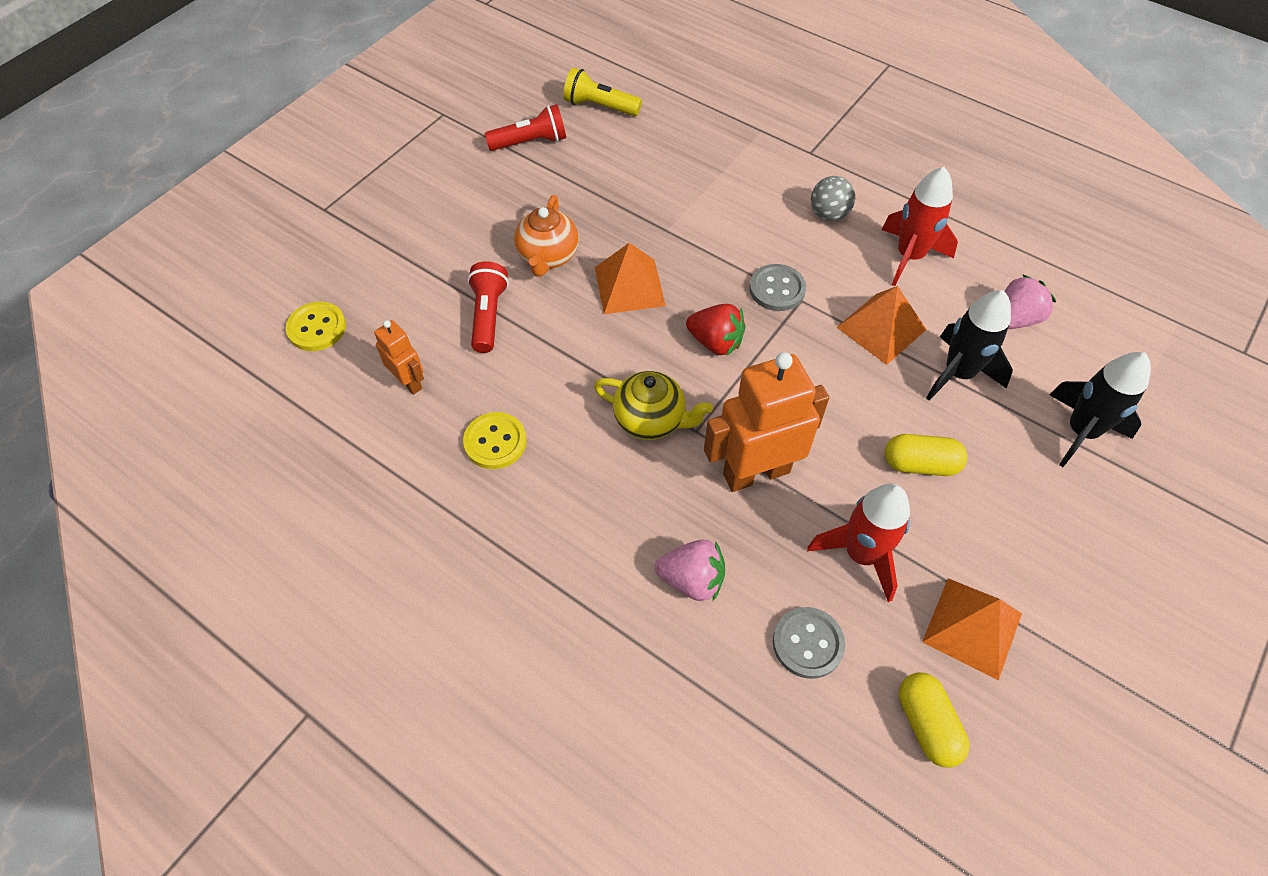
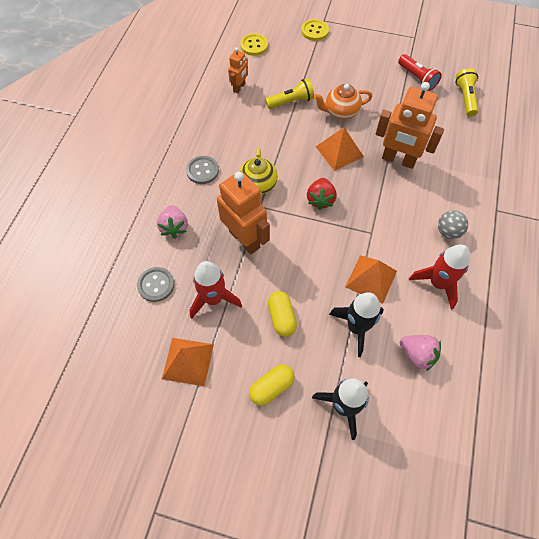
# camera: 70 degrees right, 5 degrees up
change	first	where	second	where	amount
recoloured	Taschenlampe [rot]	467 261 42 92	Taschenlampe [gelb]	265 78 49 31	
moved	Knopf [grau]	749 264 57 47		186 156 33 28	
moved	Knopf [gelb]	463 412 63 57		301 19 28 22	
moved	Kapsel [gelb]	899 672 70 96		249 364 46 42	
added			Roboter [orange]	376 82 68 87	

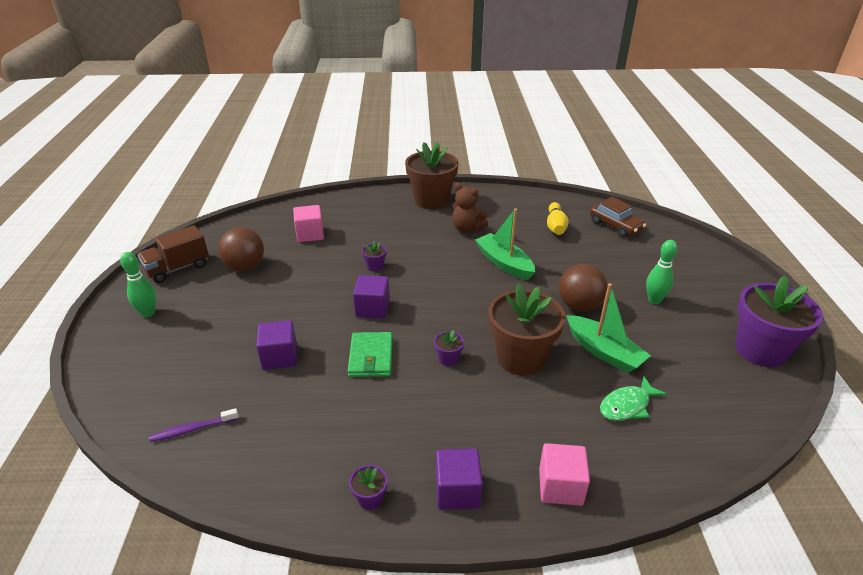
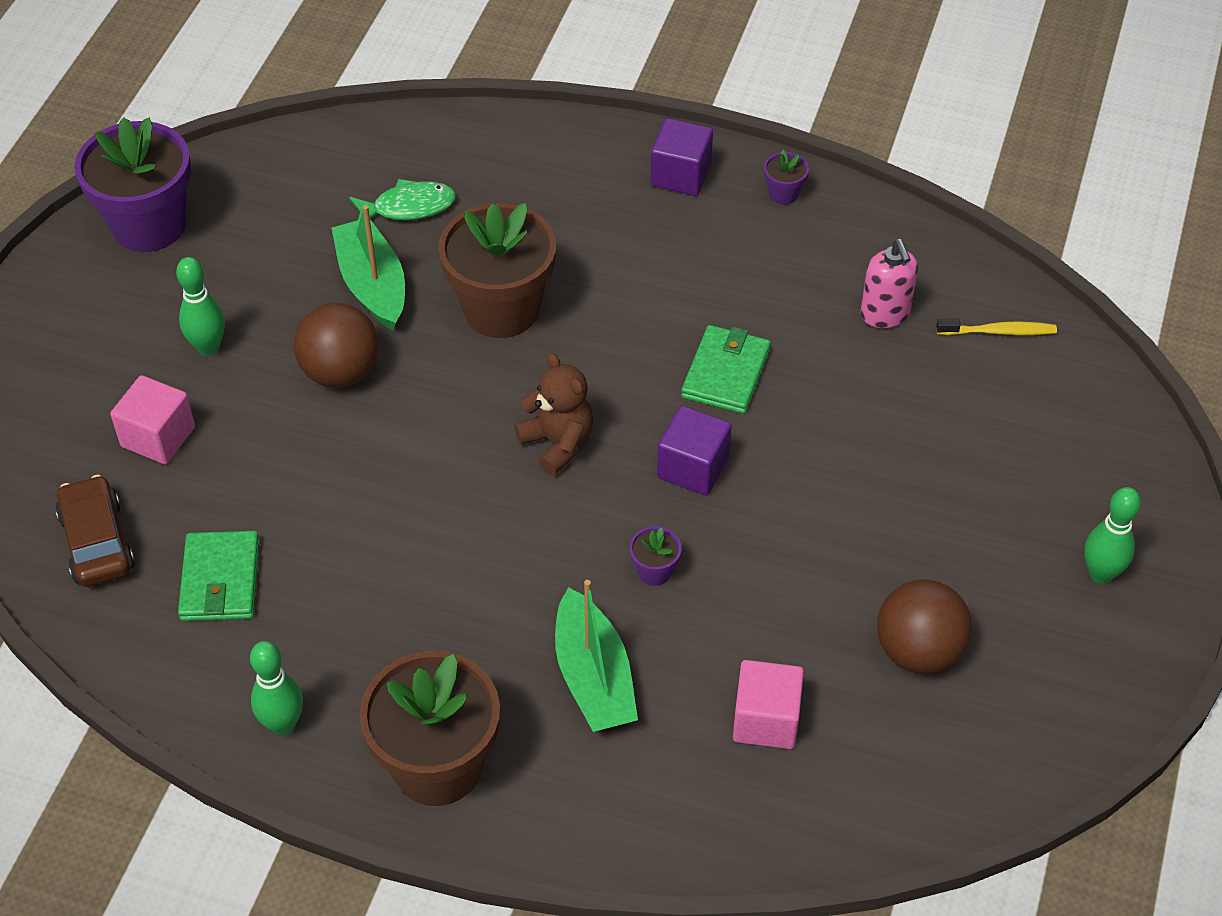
# camera: 160 degrees left, 15 degrees up
change	first	where	second	where	amount
moved	Teddybär [braun]	452 183 36 50		514 353 79 123	
replaced	Bowlingkegel [gelb]	547 202 22 33	Geldbörse [grün]	178 531 81 90	
moved	Boot [grün]	475 208 60 72		555 580 83 152	
removed	Lastwagen [braun]	137 225 72 58			
removed	Kubus [lila]	256 320 41 50			
removed	Blumentopf [lila]	434 330 30 36			
recoloured	Zahnbürste [lila]	149 408 89 34	Zahnbürste [gelb]	936 319 121 16	
moved	Kubus [rosa]	539 443 51 63		110 375 85 89	
added			Seifenspender [rosa]	861 239 57 89	
added			Bowlingkegel [grün]	250 641 53 94	

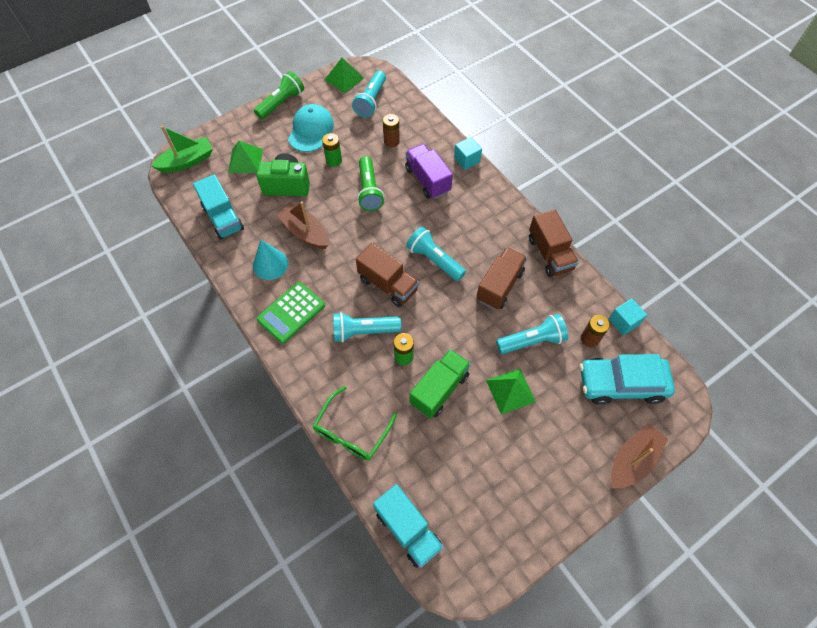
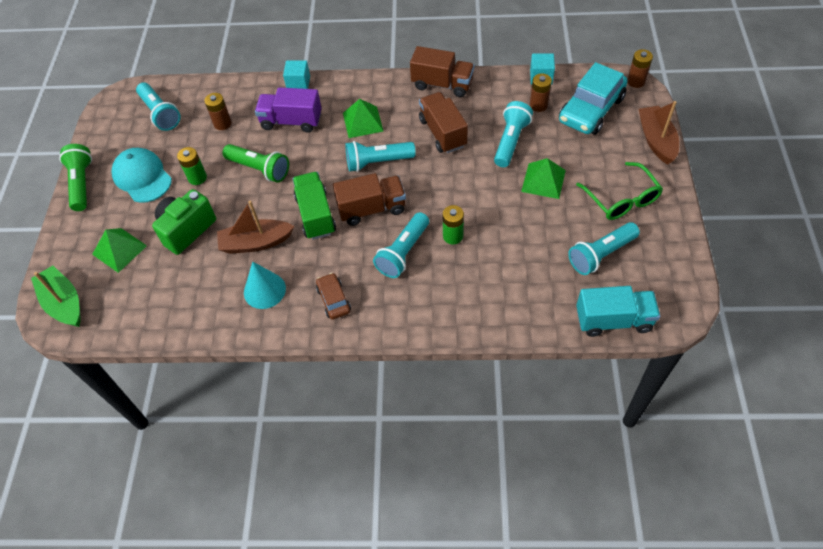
# camera: 50 degrees left, 5 degrees down
change	first	where	second	where	amount
moved	Pyramide [grün]	324 58 40 35		343 99 40 39	
turned	Boot [grün]	151 126 62 47		31 265 50 62	45 degrees counterclockwise
removed	Lastwagen [türkis]	193 174 51 66			
replaced	Taschenrechner [grün]	257 282 68 62	Auto [braun]	316 273 35 47	
moved	Lastwagen [grün]	410 349 61 70		293 172 43 68	
moved	Brille [grün]	313 386 84 75		576 162 87 58	
added			Batterie [braun]	627 49 26 39	
added			Taschenlampe [türkis]	568 222 72 53	

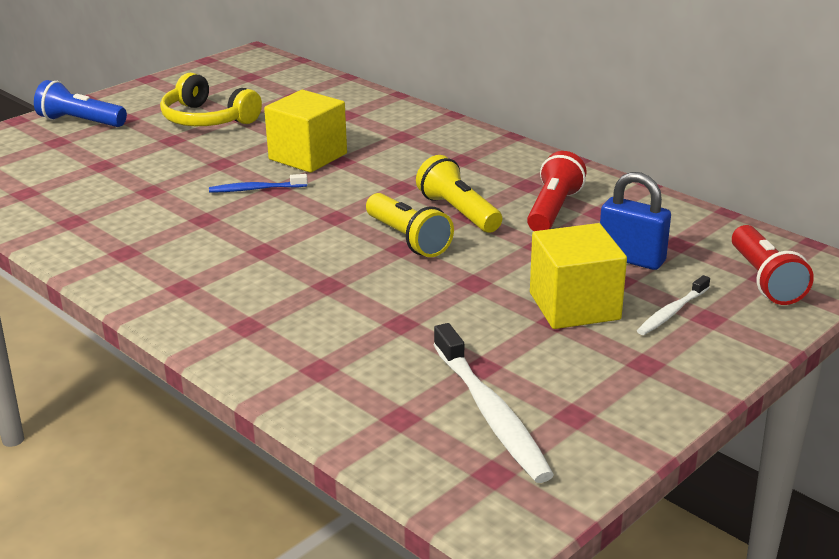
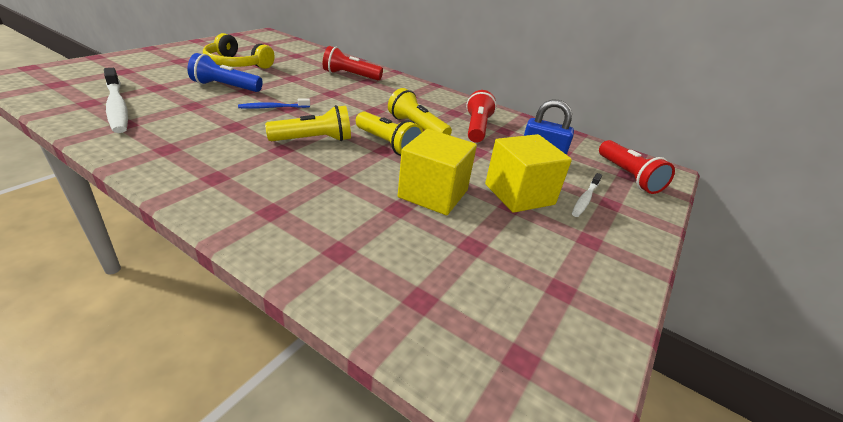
# camera: 15 degrees left, 5 degrees up
change	first	where	second	where	amount
moved	Taschenlampe [blau]	34 80 93 47		188 53 75 39	
moved	Kubus [gelb]	264 90 83 83		398 129 79 86	
moved	Zahnbürste [weiß]	433 323 121 160		104 68 24 65	
added			Taschenlampe [rot]	323 46 60 34	
added			Taschenlampe [gelb]	265 105 86 36	

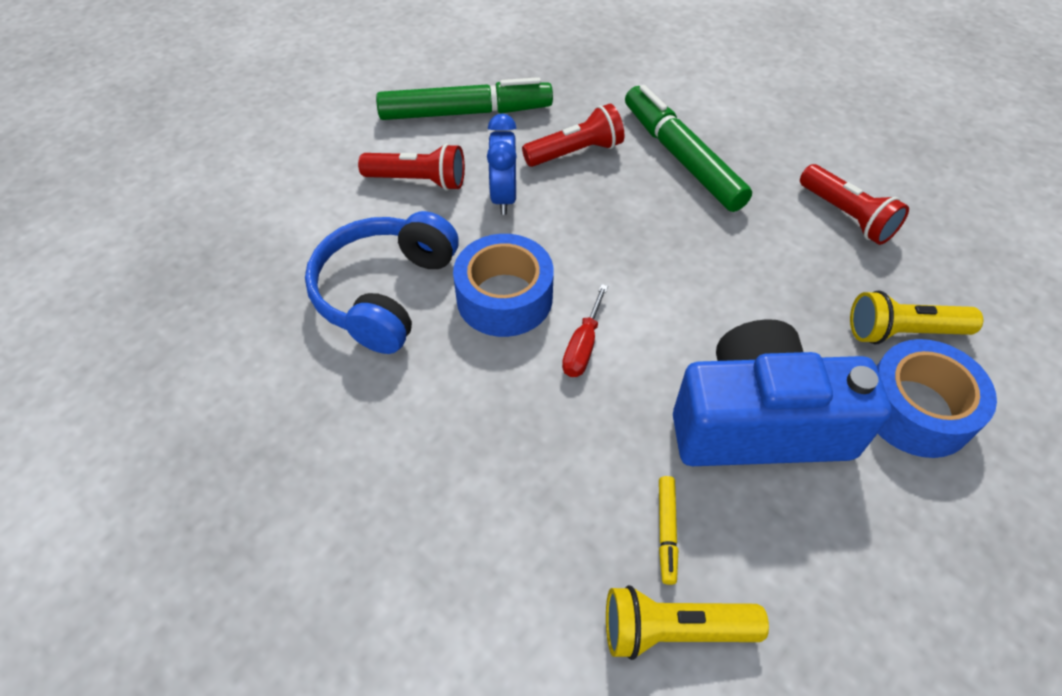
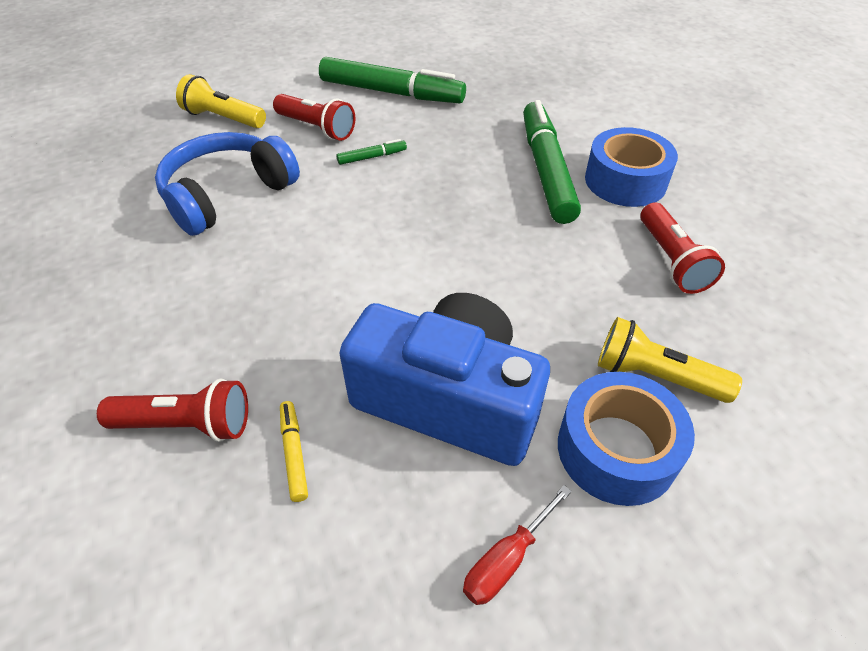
# camera: 25 degrees right, 5 degrees down
change	first	where	second	where	amount
moved	Taschenlampe [rot]	522 104 102 63		97 379 151 63	
replaced	Wecker [blau]	487 114 30 101	Filzstift [grün]	337 139 70 26	
moved	Klebeband [blau]	453 234 101 103		585 127 93 80	
moved	Schraubenzieher [rot]	562 284 46 93		463 485 109 120	
turned	Filzstift [gelb]	659 476 19 109		280 401 28 101	135 degrees clockwise
moved	Taschenlampe [gelb]	606 585 163 75		176 74 90 54	

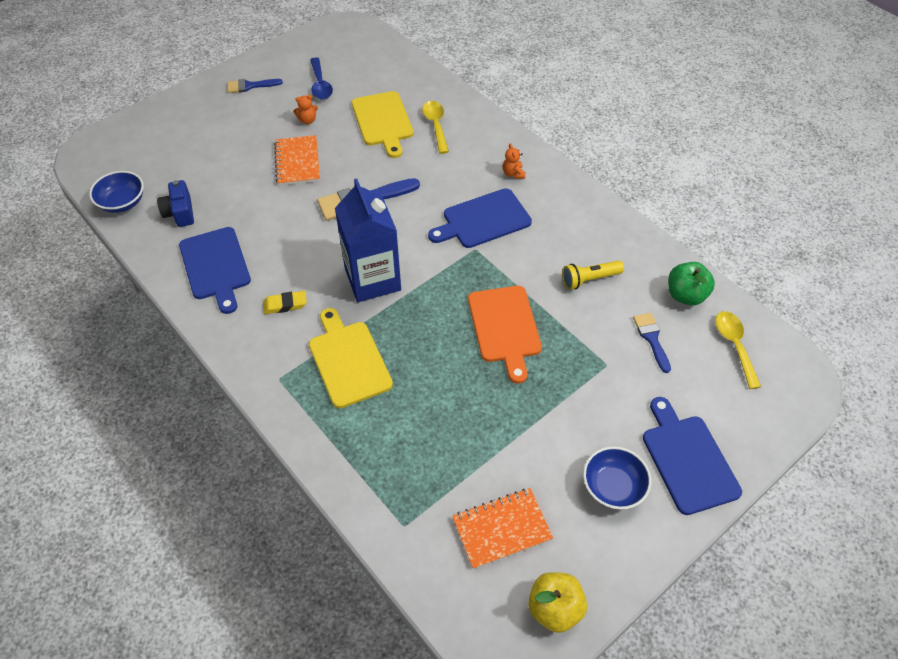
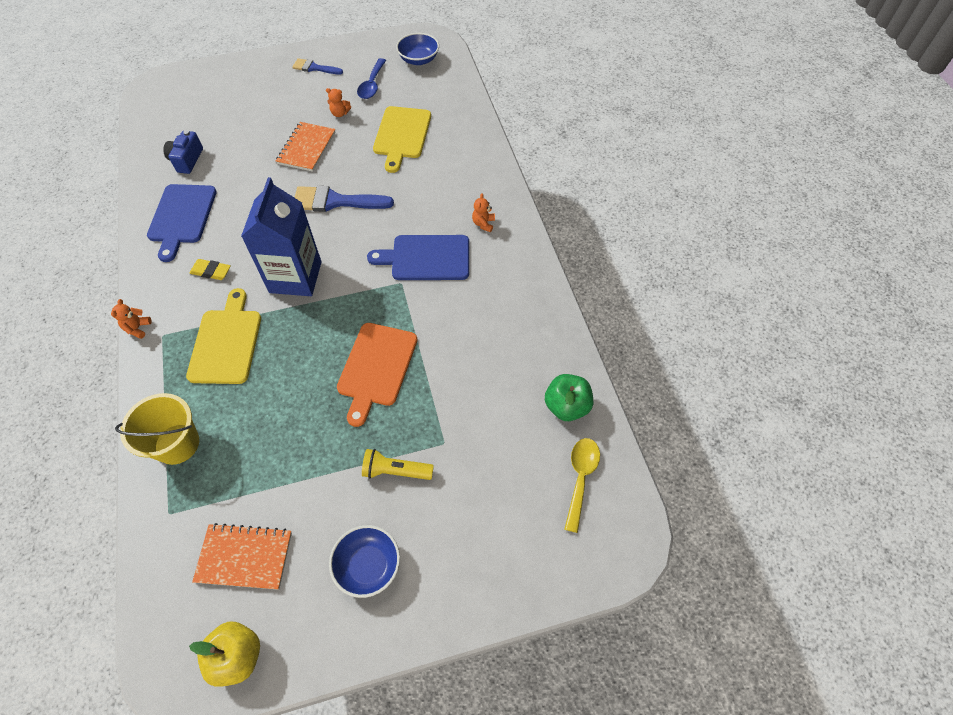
# camera: 25 degrees right, 5 degrees up
change	first	where	second	where	amount
removed	Löffel [gelb]	422 101 27 53			
moved	Schüssel [blau]	89 171 55 42		396 33 43 32	
moved	Taschenlampe [gelb]	562 260 62 30		362 449 72 31	
removed	Pinsel [blau]	633 313 38 60			
removed	Schneidebrett [blau]	643 397 99 118			
added			Teddybär [orange]	111 299 41 40	
added			Eimer [gelb]	115 393 84 72	

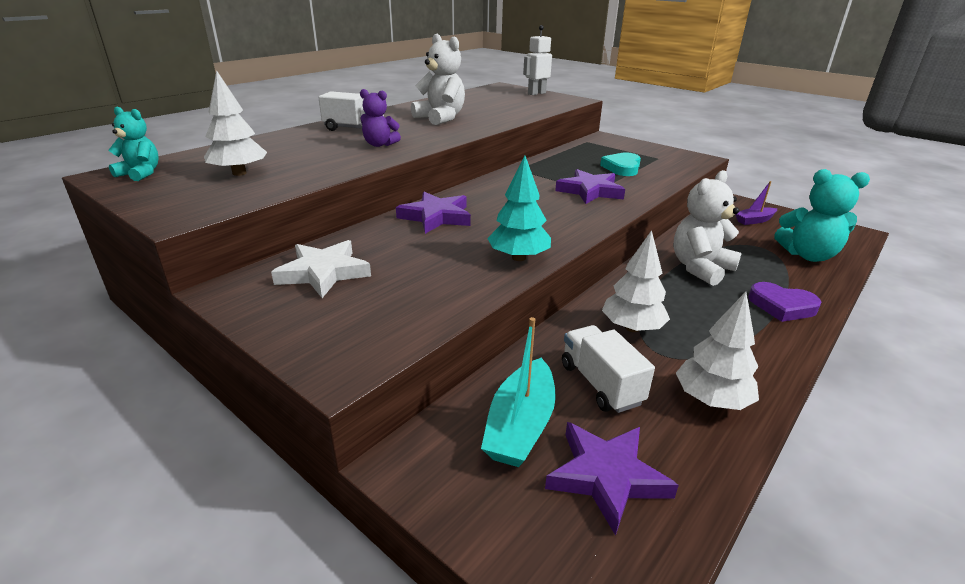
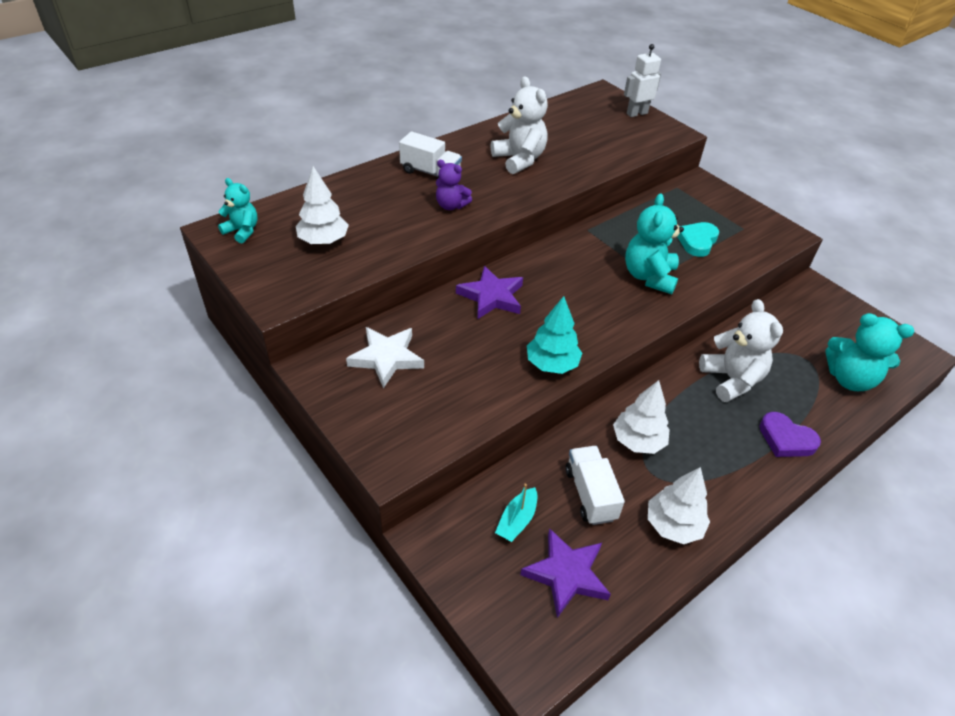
# camera: 10 degrees right, 15 degrees up
change	first	where	second	where	amount
replaced	Stern [lila]	555 169 70 35	Teddybär [türkis]	625 193 59 101	
turned	Teddybär [weiß]	673 170 68 116		699 299 84 103	105 degrees clockwise
removed	Boot [lila]	735 181 42 44			
resized	Boot [türkis]	481 317 75 150		495 484 42 58	x0.62

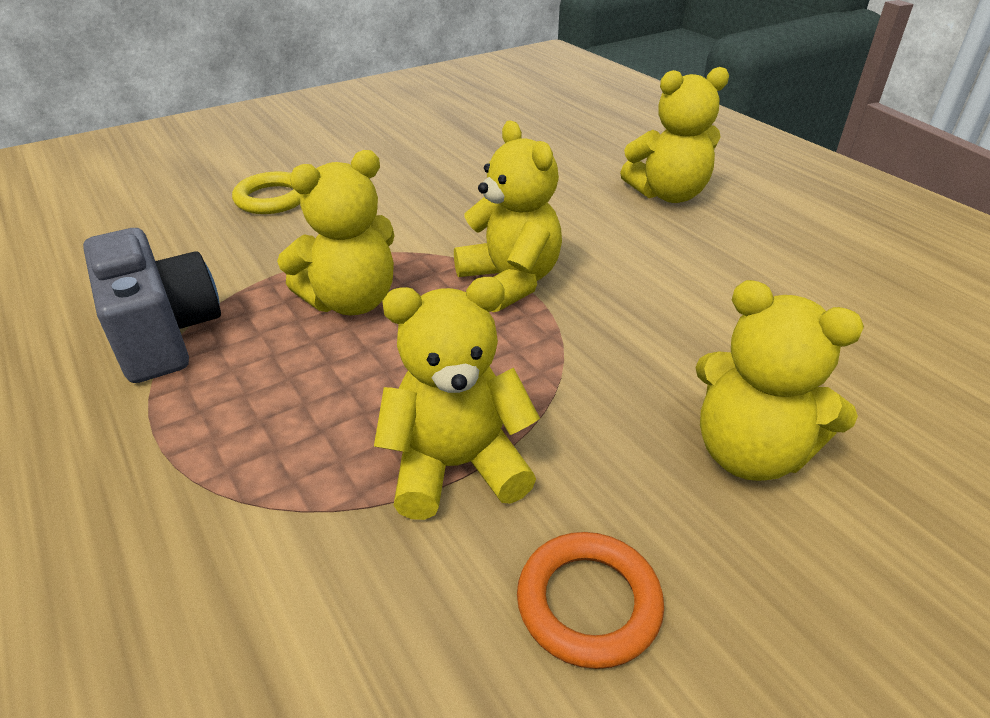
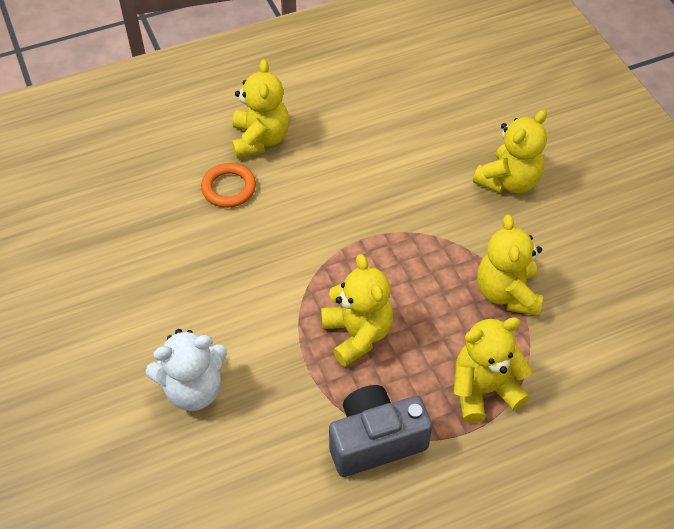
# camera: 80 degrees left, 15 degrees up
change	first	where	second	where	amount
moved	Teddybär [gelb]	454 121 108 191		454 317 78 106	
replaced	Ring [gelb]	232 171 68 43	Teddybär [weiß]	146 329 81 82	
moved	Ring [orange]	517 532 147 137		201 163 55 45	

